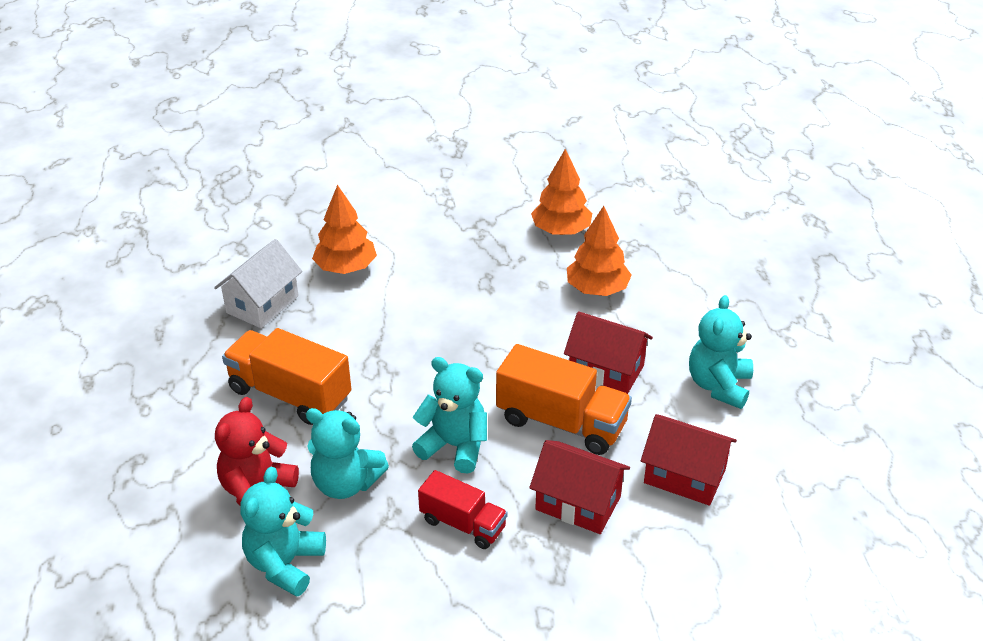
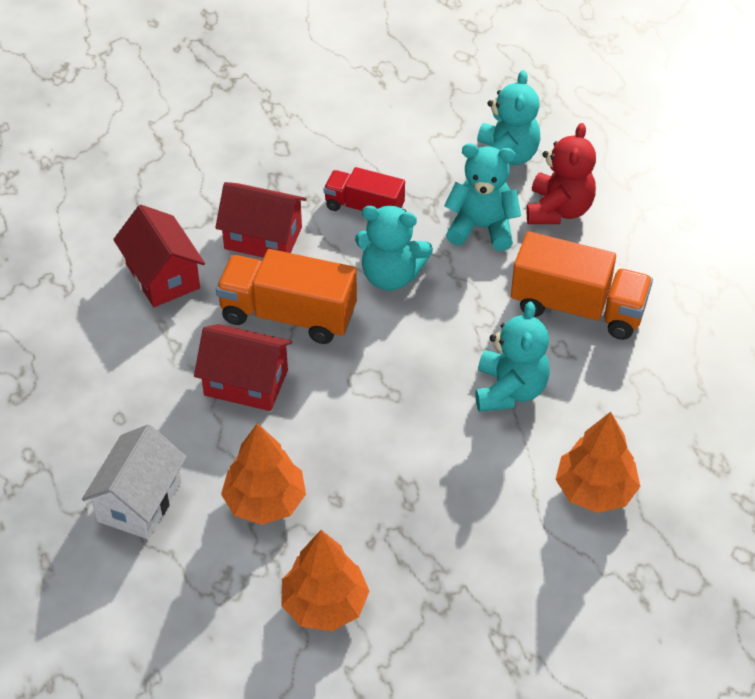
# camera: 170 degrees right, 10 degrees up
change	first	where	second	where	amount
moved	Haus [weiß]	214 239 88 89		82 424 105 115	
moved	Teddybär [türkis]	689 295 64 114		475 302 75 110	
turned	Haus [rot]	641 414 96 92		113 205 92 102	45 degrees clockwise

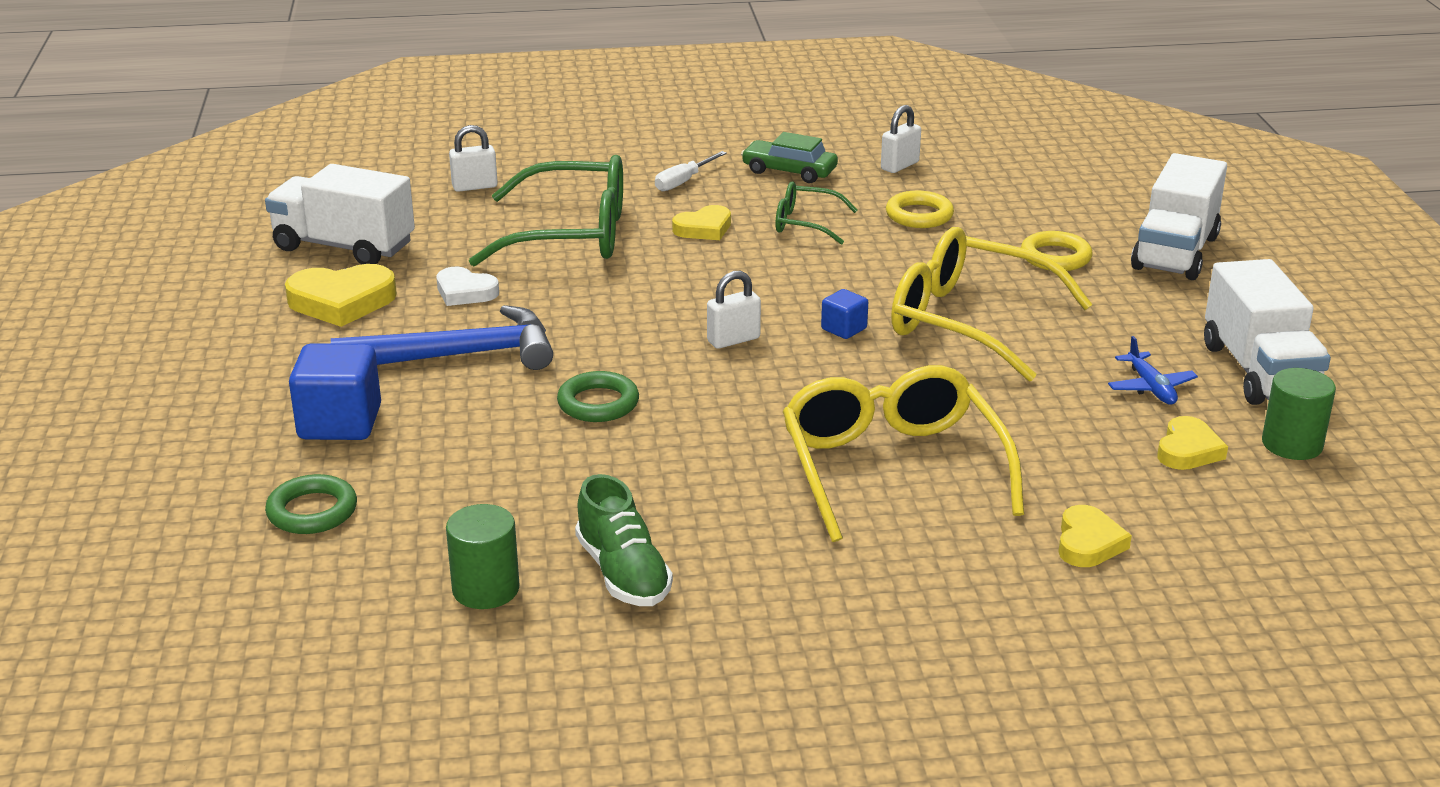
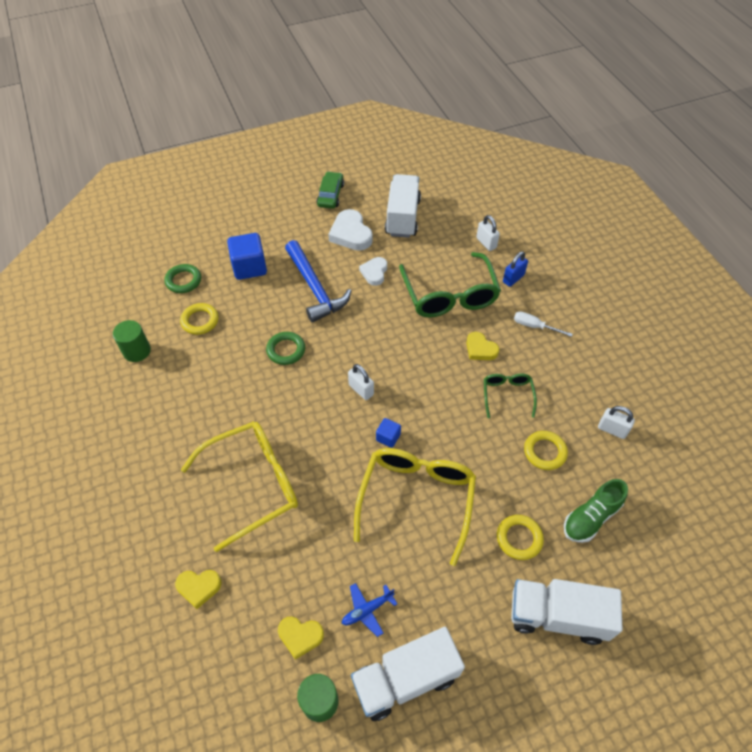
# camera: 75 degrees right, 25 degrees up
change	first	where	second	where	amount
moved	Auto [grün]	741 132 97 51		317 171 27 38	
recoloured	Herz [gelb]	285 264 112 63	Herz [weiß]	328 209 45 42	
moved	Schuh [grün]	575 474 98 132		564 479 64 64	
added			Vorhängeschloss [blau]	503 252 25 35	
added			Ring [gelb]	180 303 38 32	

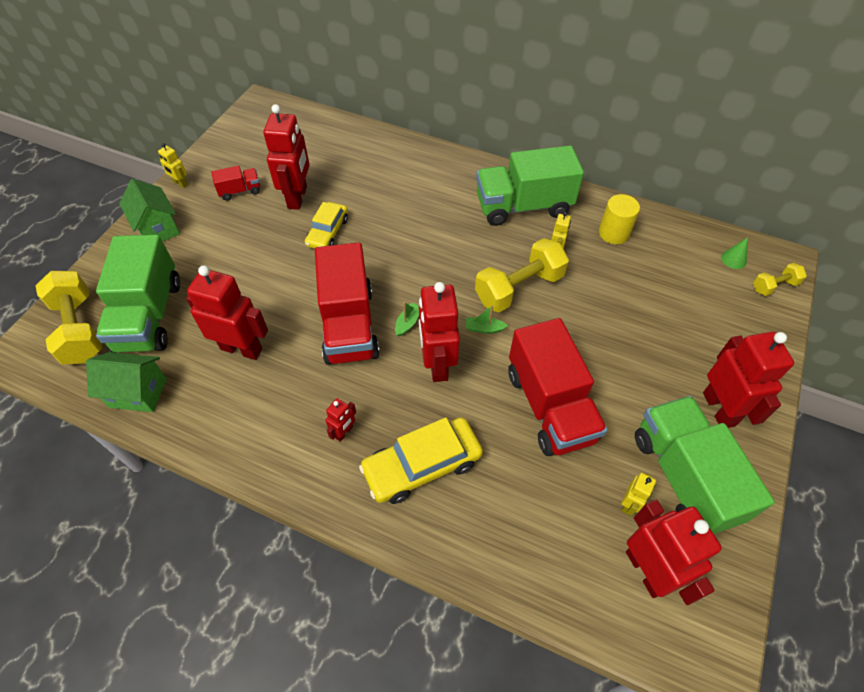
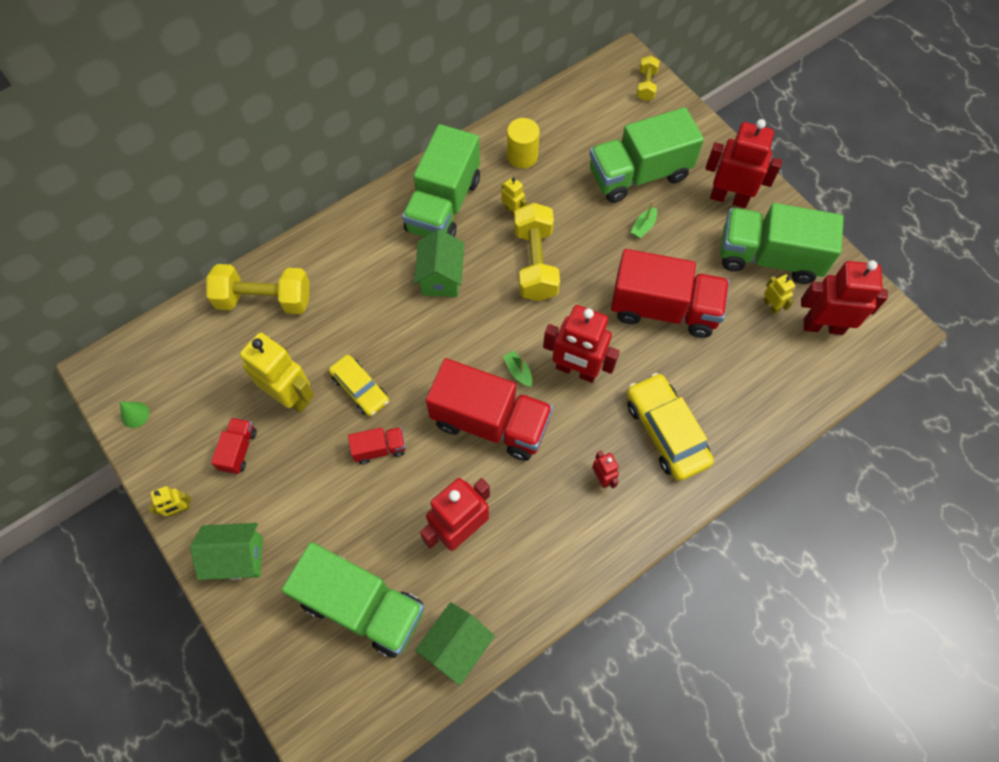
# camera: 60 degrees left, 10 degrees up
change	first	where	second	where	amount
recoloured	Roboter [rot]	263 104 47 106	Roboter [gelb]	240 332 74 81	
moved	Kegel [grün]	721 237 27 32		120 401 29 27	
moved	Hantel [gelb]	36 271 66 94		206 264 104 50	
moved	Boot [grün]	465 305 43 29		631 201 26 38	
turned	Auto [gelb]	359 417 124 87		627 373 87 108	150 degrees clockwise
added			Lastwagen [grün]	589 107 115 96	
added			Haus [grün]	414 229 50 68	
added			Lastwagen [rot]	348 427 58 37	

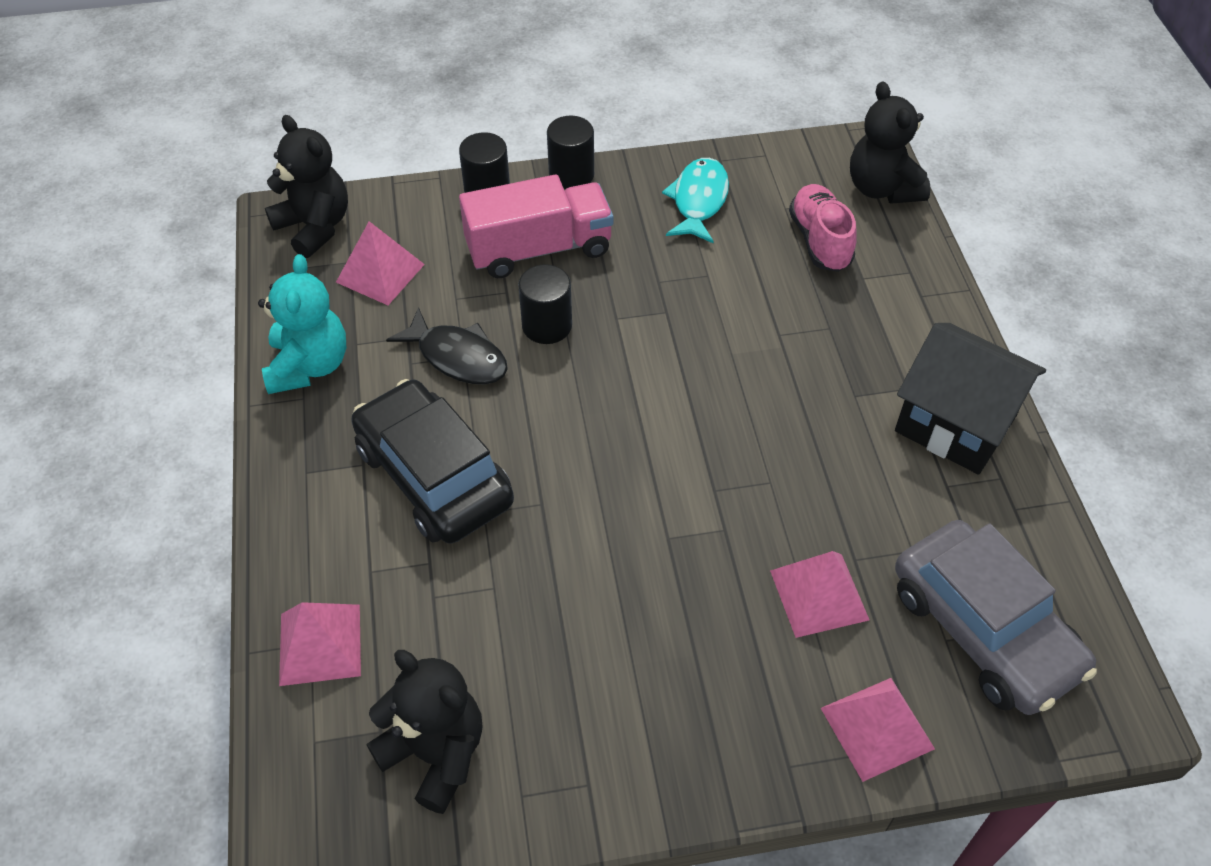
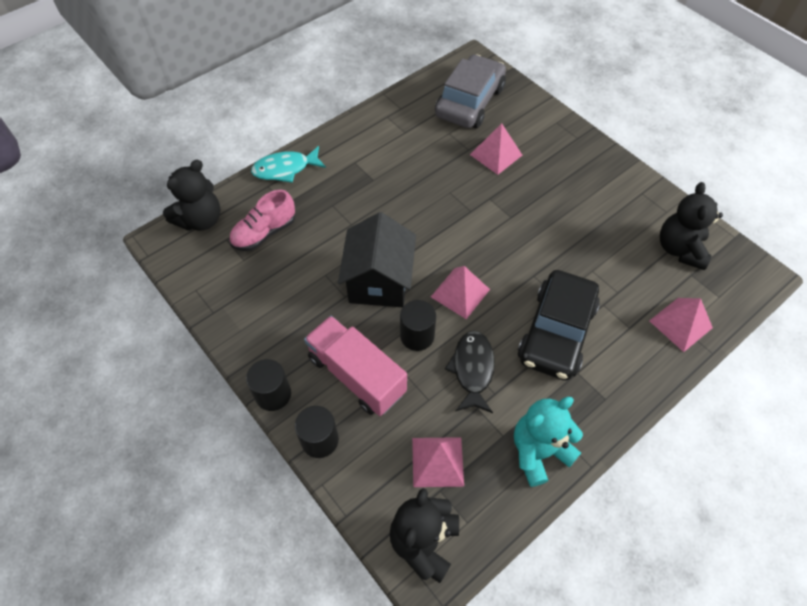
# camera: 120 degrees left, 5 degrees up
change	first	where	second	where	amount
moved	Fisch [türkis]	662 158 67 85		251 146 75 37	
moved	Haus [schwarz]	895 323 151 152		338 212 78 95	
moved	Pyramide [rosa]	821 678 114 104		431 266 59 53	

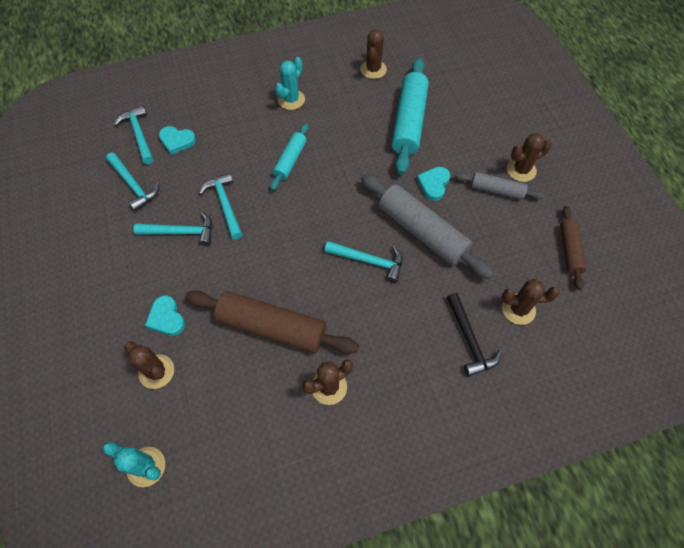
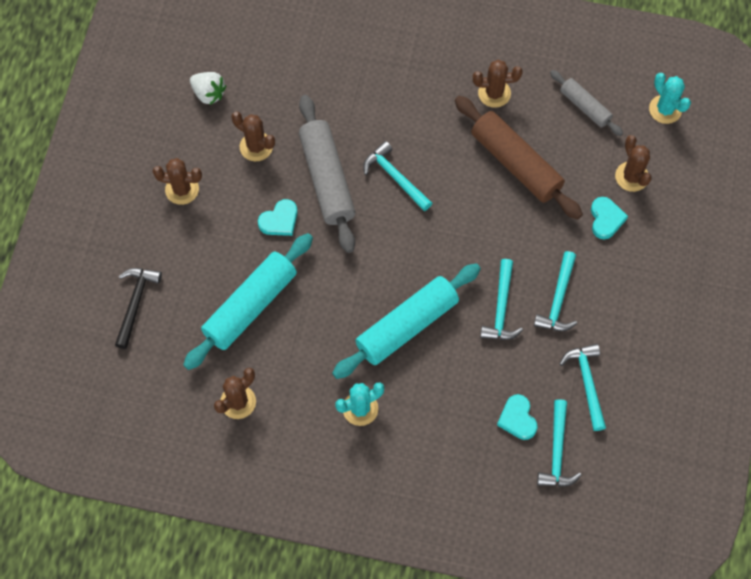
# camera: 150 degrees left, 5 degrees up
change	first	where	second	where	amount
resized	Nudelholz [türkis]	270 124 39 66		332 263 149 116	x1.78
turned	Herz [türkis]	159 126 37 29		497 394 41 46	150 degrees counterclockwise
moved	Nudelholz [grau]	455 172 90 28		550 70 73 66	
replaced	Nudelholz [braun]	560 206 26 84	Erdbeere [weiß]	190 72 36 33	
turned	Hammer [türkis]	134 212 78 34		534 251 43 80	105 degrees counterclockwise
moved	Kaktus [braun]	502 279 58 46		231 112 44 49	
moved	Hammer [schwarz]	447 293 55 84		115 268 47 81	

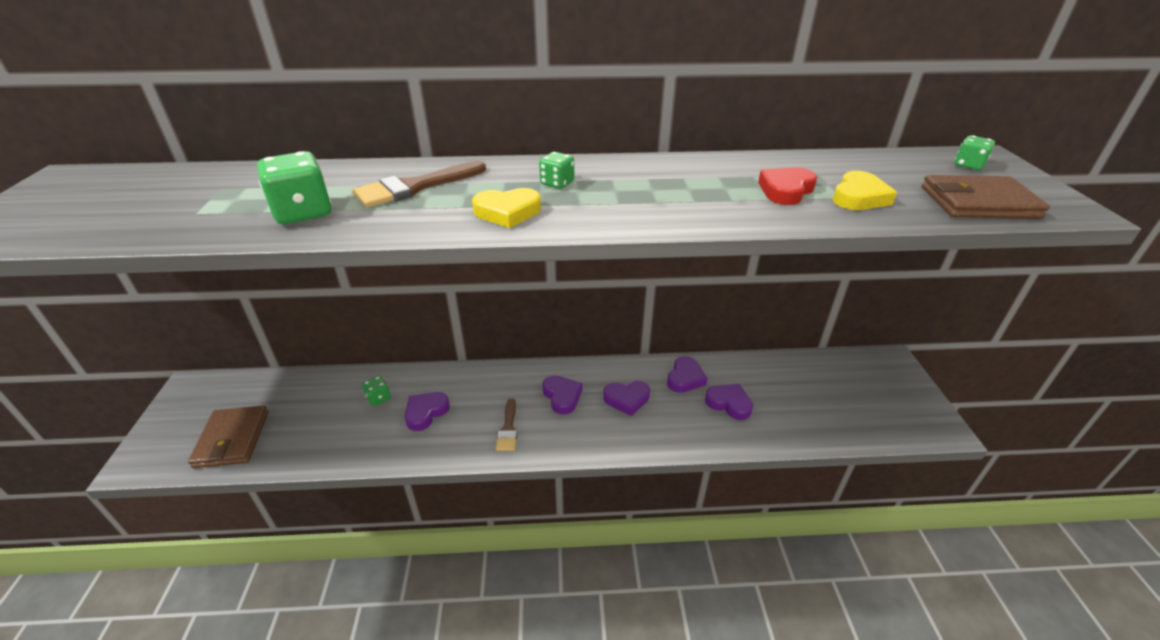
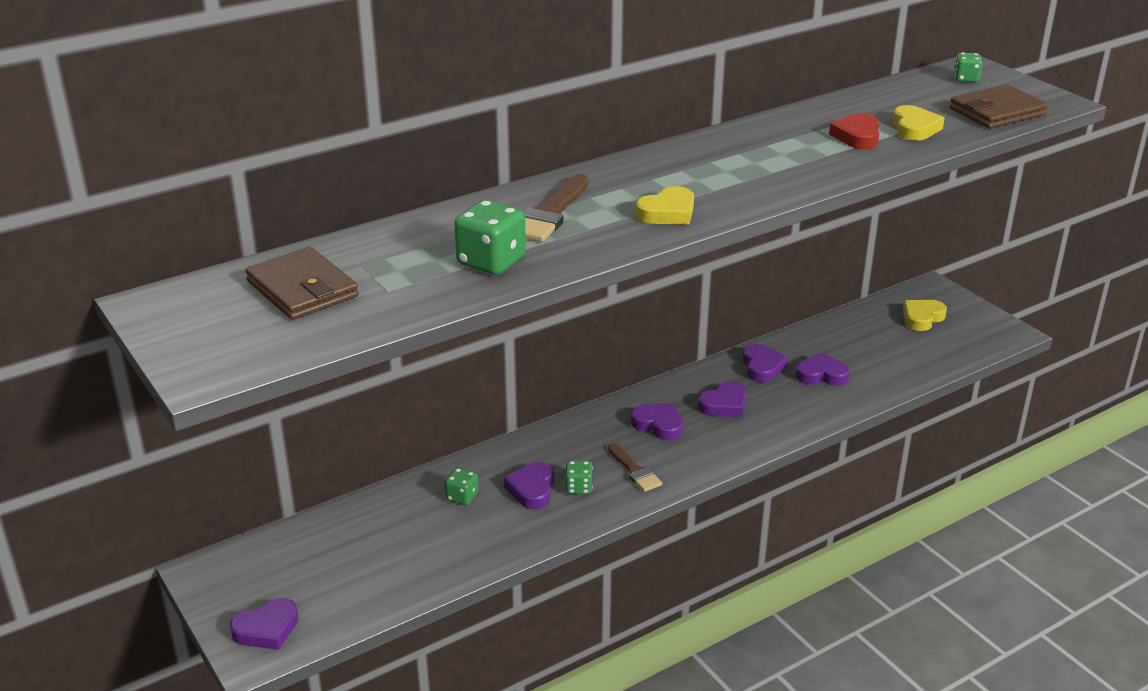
# camera: 30 degrees left, 5 degrees down
change	first	where	second	where	amount
moved	Spielwürfel [grün]	539 152 35 37		565 461 28 33	
moved	Geldbörse [braun]	188 405 81 63		245 247 114 73	
added			Herz [gelb]	903 300 44 31	
added			Herz [lila]	230 598 69 52	

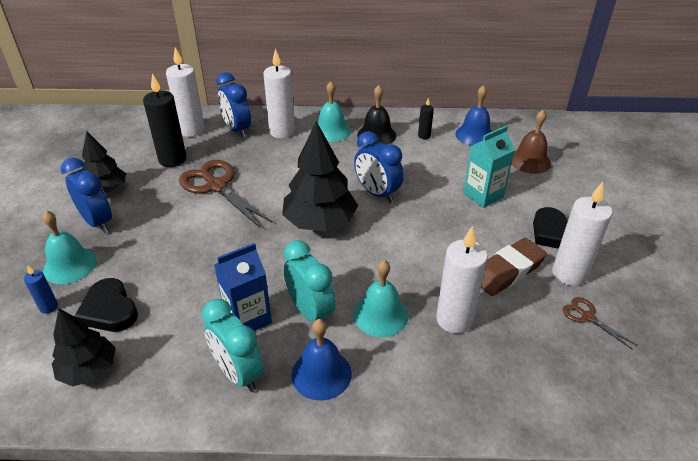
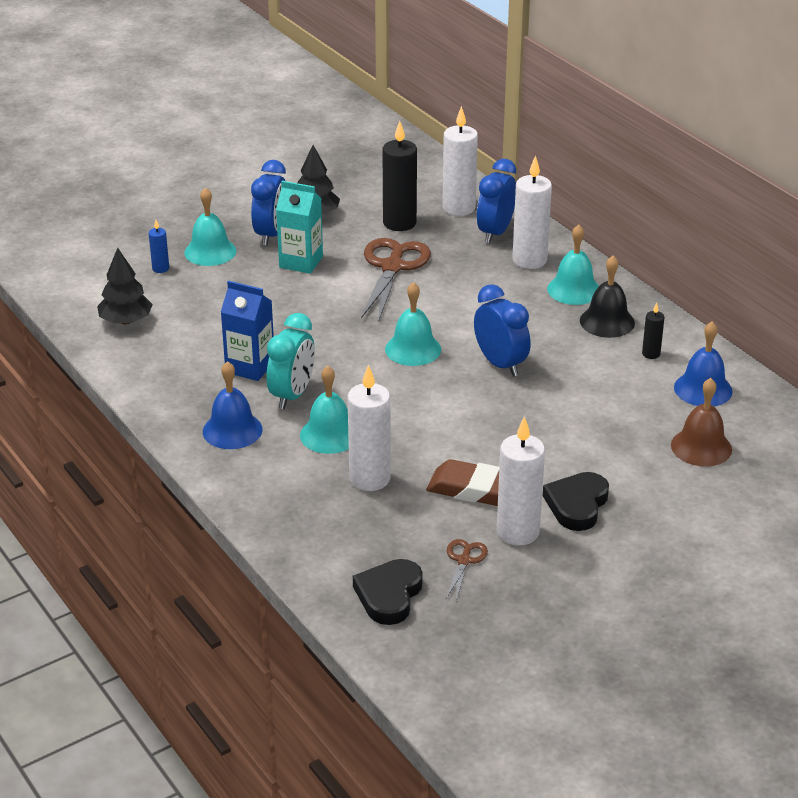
# camera: 55 degrees right, 5 degrees down
change	first	where	second	where	amount
replaced	Baum [schwarz]	282 121 76 110	Glocke [türkis]	385 282 56 84	
moved	Getränkekarton [türkis]	463 125 52 83		276 181 47 93	
turned	Wecker [blau]	354 131 49 72		474 284 57 93	135 degrees clockwise
moved	Herz [schwarz]	74 278 64 54		353 559 70 66	
removed	Wecker [türkis]	202 299 62 93			

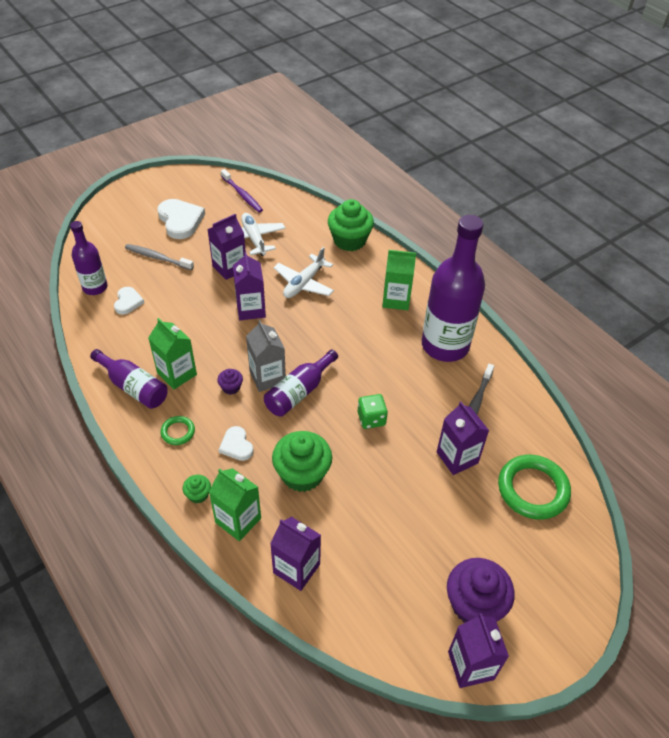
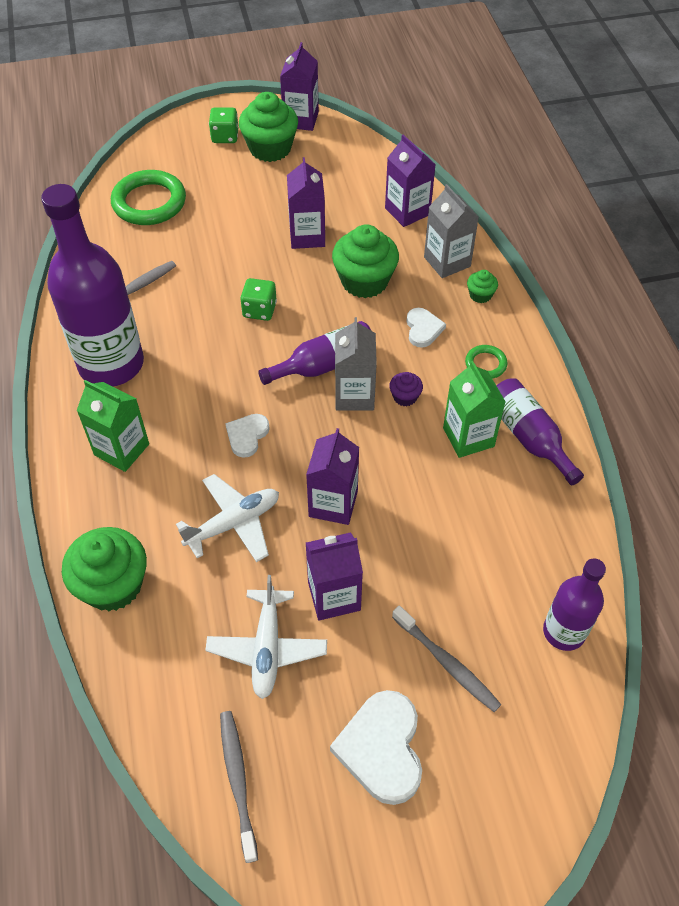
# camera: 155 degrees left, 5 degrees up
change	first	where	second	where	amount
recoloured	Zahnbürste [lila]	221 169 42 44	Zahnbürste [grau]	220 711 38 152	
moved	Herz [weiß]	114 287 30 28		225 414 45 44	
moved	Getränkekarton [lila]	437 402 52 73		287 157 38 92	
recoloured	Getränkekarton [grün]	209 468 52 73	Getränkekarton [grau]	424 184 55 94	
recoloured	Muffin [lila]	447 558 68 65	Muffin [grün]	239 92 59 70	
added			Spielwürfel [grün]	209 107 29 36	

